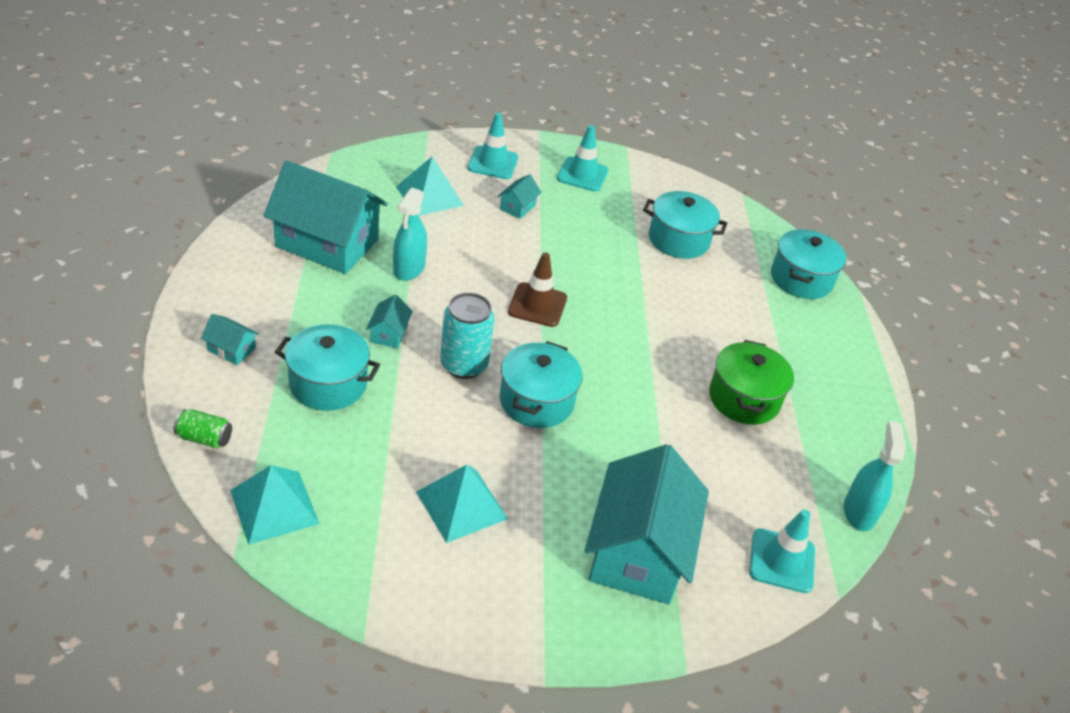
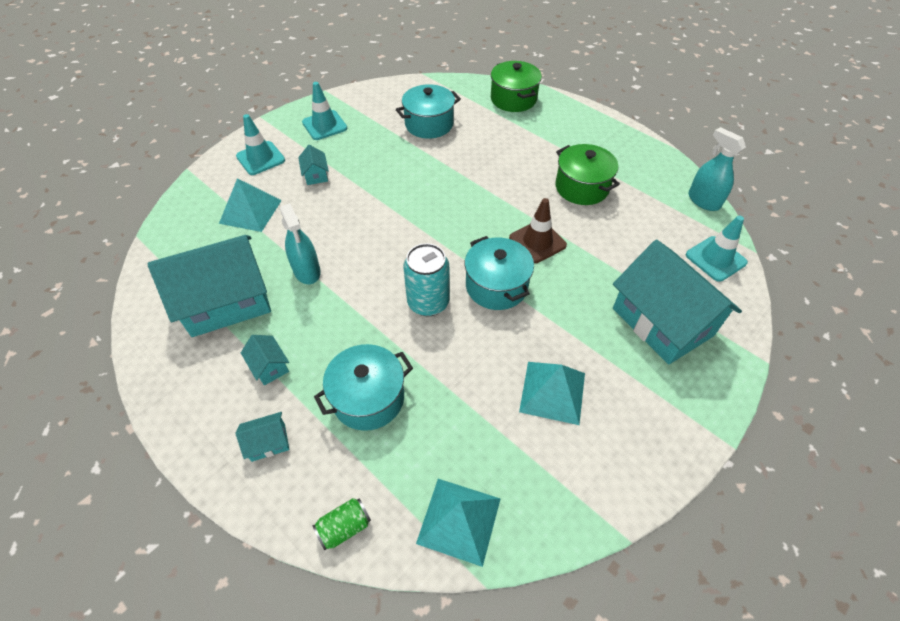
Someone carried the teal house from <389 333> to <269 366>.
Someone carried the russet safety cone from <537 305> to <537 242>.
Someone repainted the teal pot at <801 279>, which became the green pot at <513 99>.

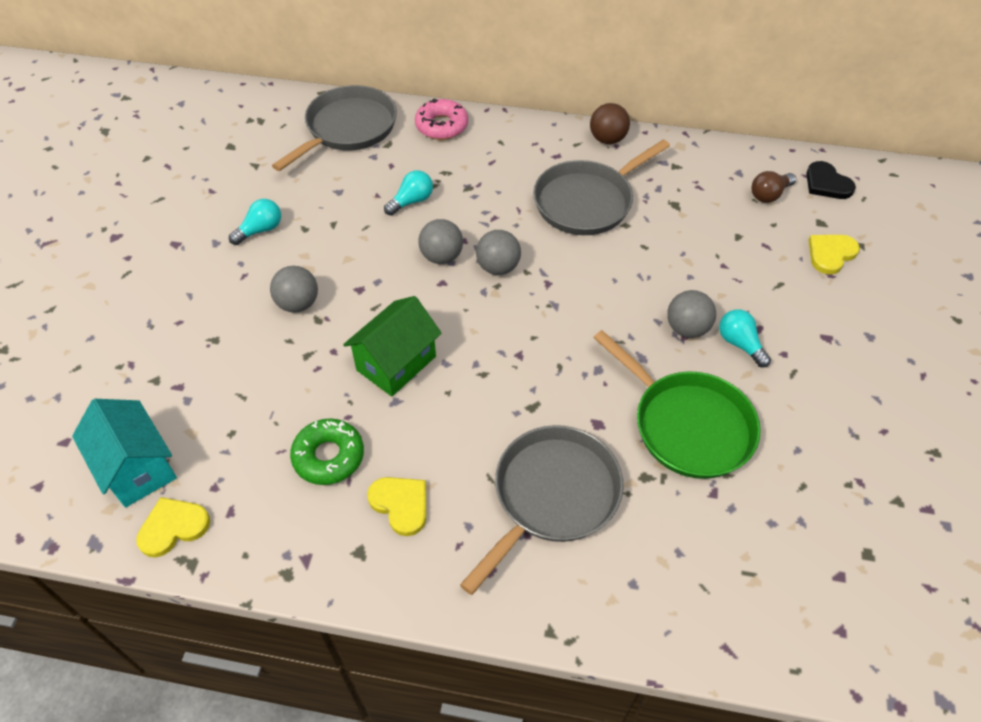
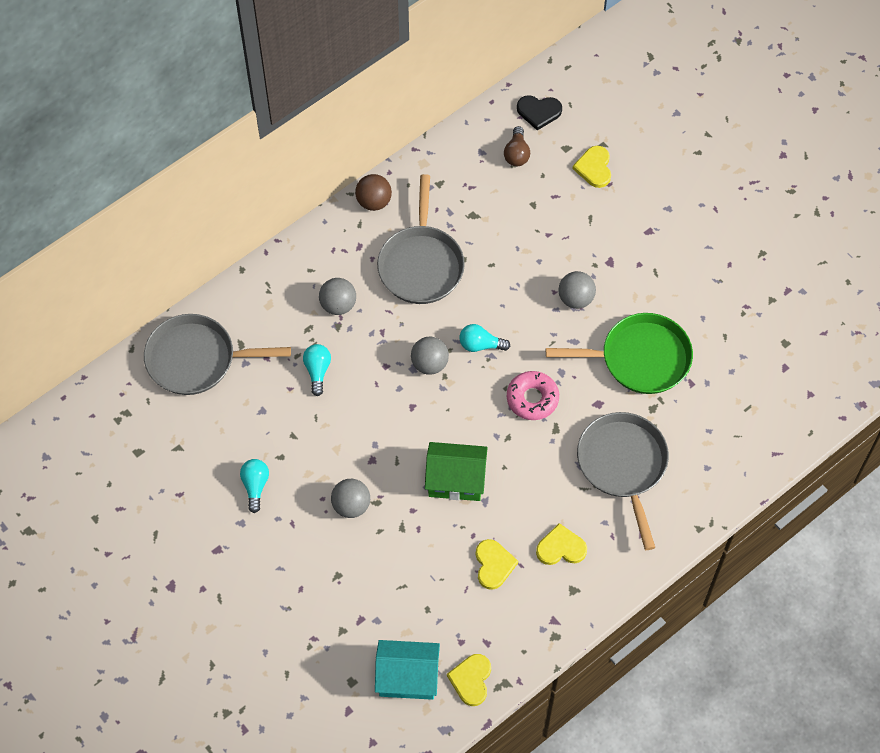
Someone rotated the grey pan at <348 129> by 75 degrees counterclockwise.
Someone swapped the green donut at <328 456> for the bright yellow heart at <493 565>.
Someone rotated the green house at <396 363> by 75 degrees counterclockwise.
Someone carried the rose-pink donut from <442 126> to <532 399>.
Someone carried the grey play ball from <441 257> to <338 305>.
Someone carried the teal lightbulb from <740 344> to <480 345>.

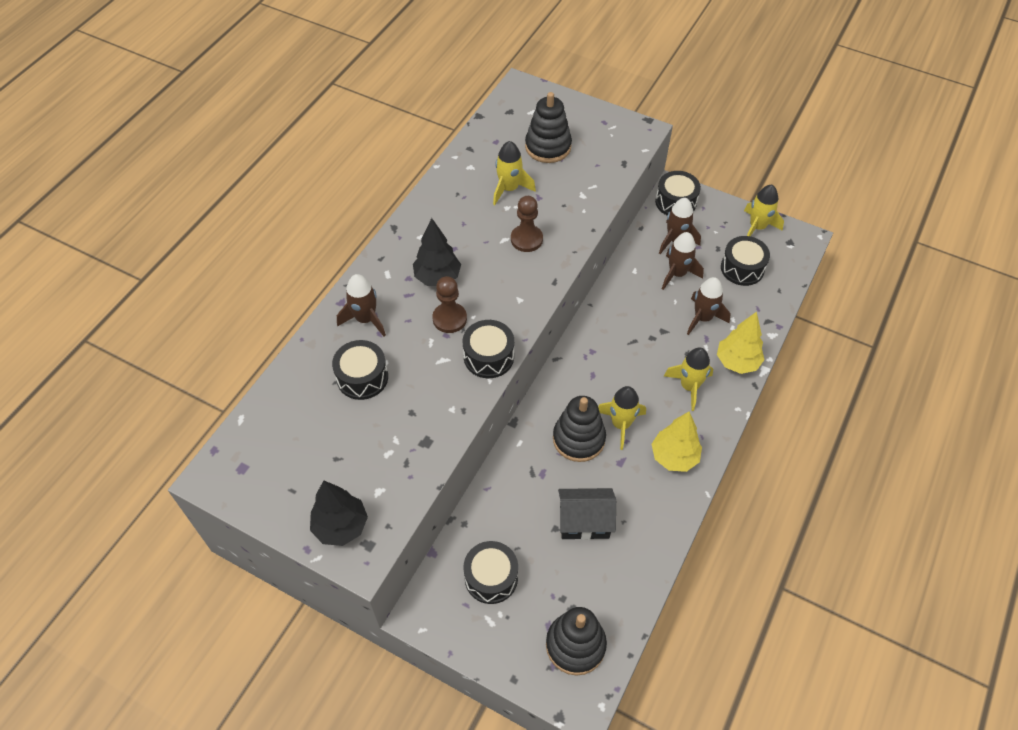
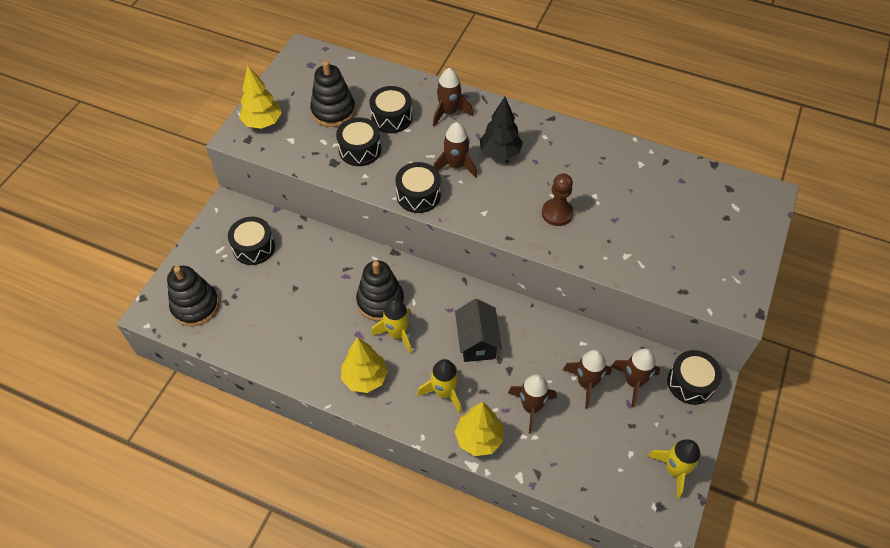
Someone repainted the jet-black toy tree at <341 526>, which became the bright yellow toy tree at <263 123>.
Someone swapped the russet game pawn at <449 319> for the russet rocket at <456 165>.
Someone took away the bright yellow rocket at <509 189>.
Someone carried the jet-black stacking toy from <548 147> to <333 111>.
Someone carried the jet-black house from <584 522> to <477 342>.
Someone carried the jet-black toy drum from <742 268> to <360 150>.

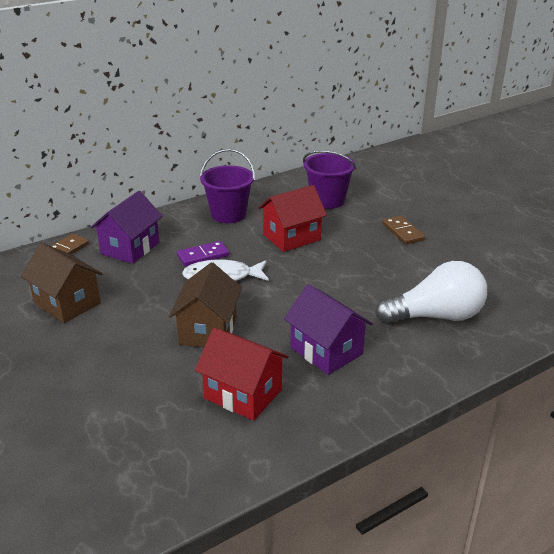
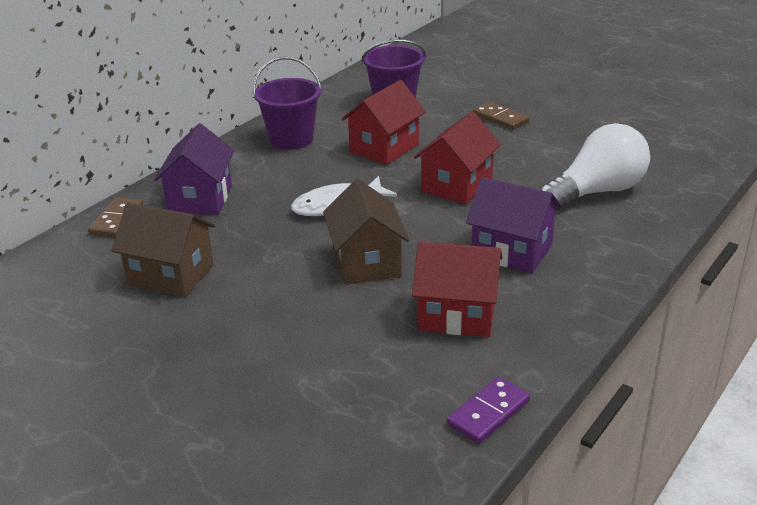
Someone carried the royal purple domino tile from <203 256> to <488 413>.
Someone put down the red house at <457 185>.

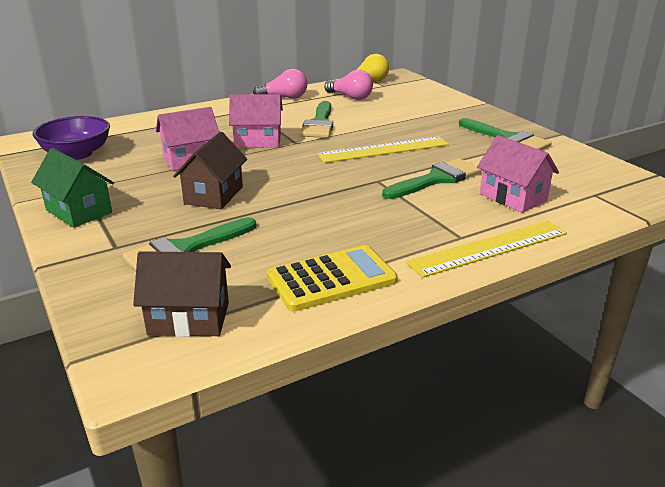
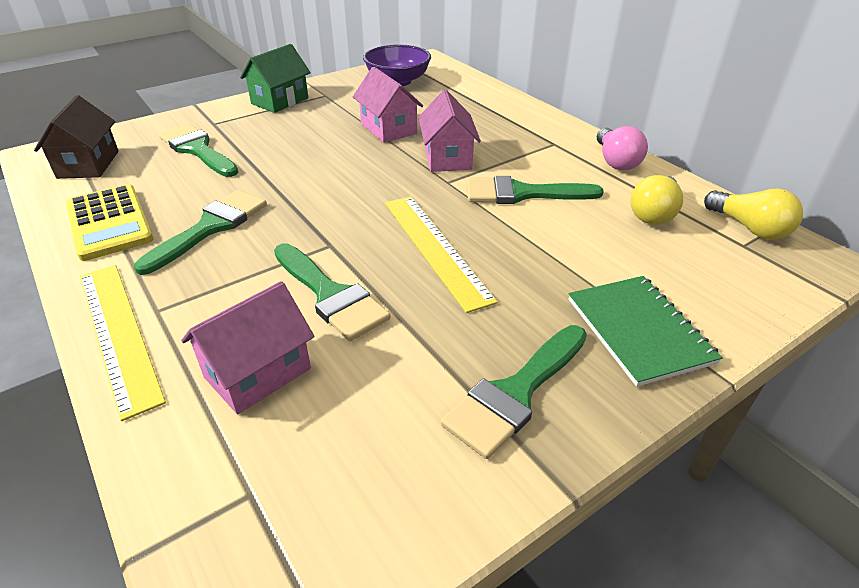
Someone took away the russet house at <214 195>.
Someone repainted the rose-pink lightbulb at <350 97>, which became the bright yellow lightbulb at <654 213>.
Someone put down the green paint brush at <211 227>.
Someone put down the green notebook at <639 330>.

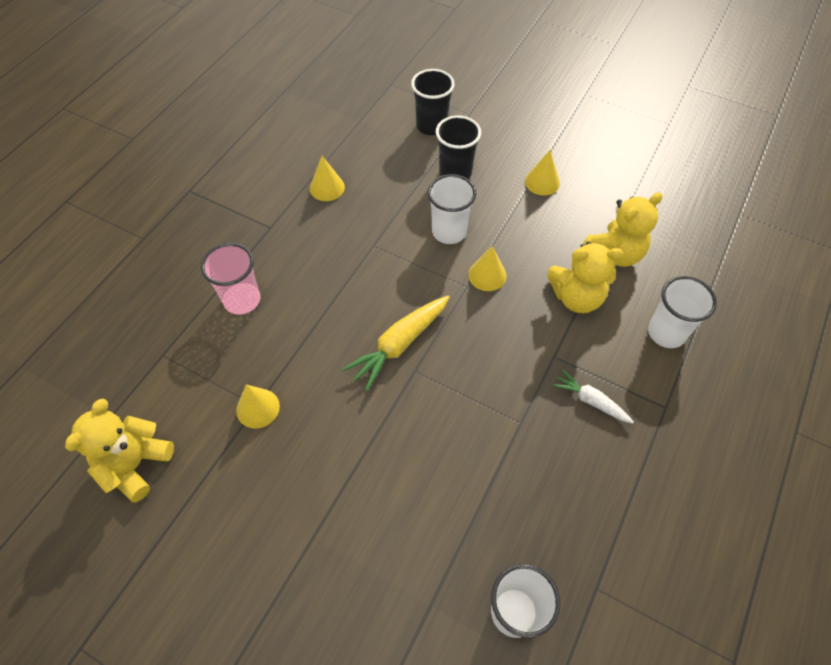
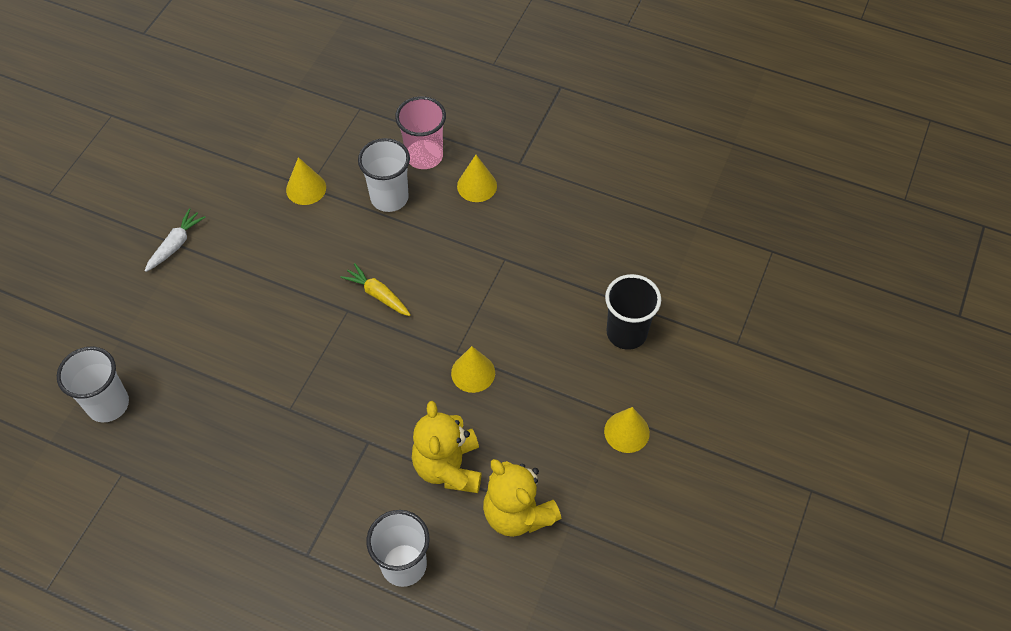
Someone took away the bright yellow stuffed bear at <135 464>.
Someone carried the bright yellow cone from <327 187> to <477 186>.
Someone scaled the bright yellow carrot at <399 344> by 0.61.
Someone took away the jet-black cup at <431 126>.
Someone carried the white cup from <449 232> to <389 198>.
Someone carried the white carrot from <590 401> to <176 244>.

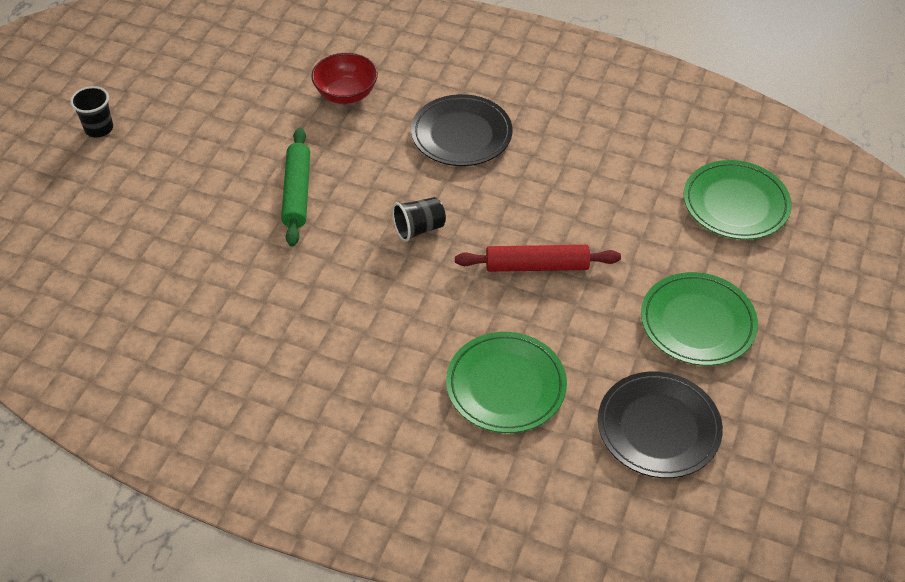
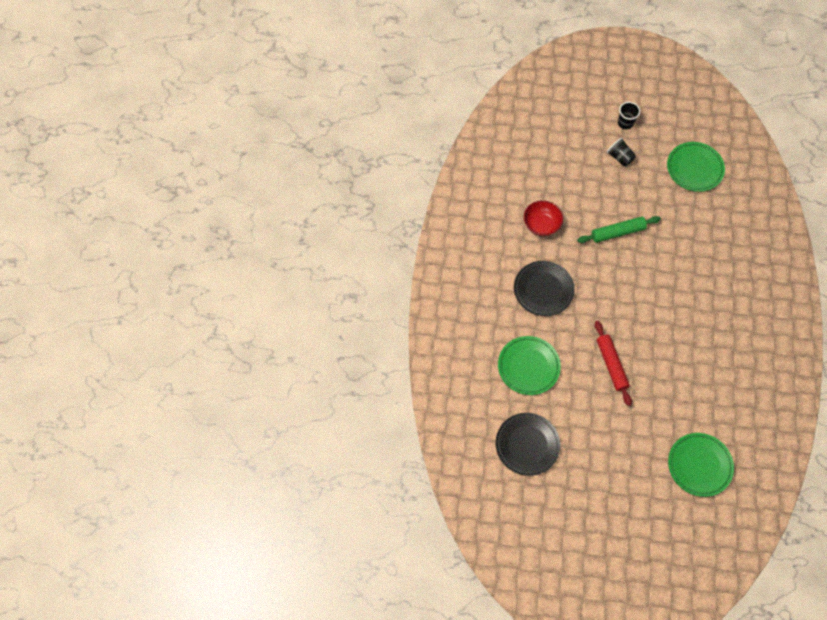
Someone carried the red serving bowl from <346 94> to <541 225>.
Someone carried the jet-black cup from <419 229> to <620 157>.
Someone carried the jet-black dinner plate from <461 134> to <543 290>.
Someone carried the green dinner plate from <697 322> to <694 168>.

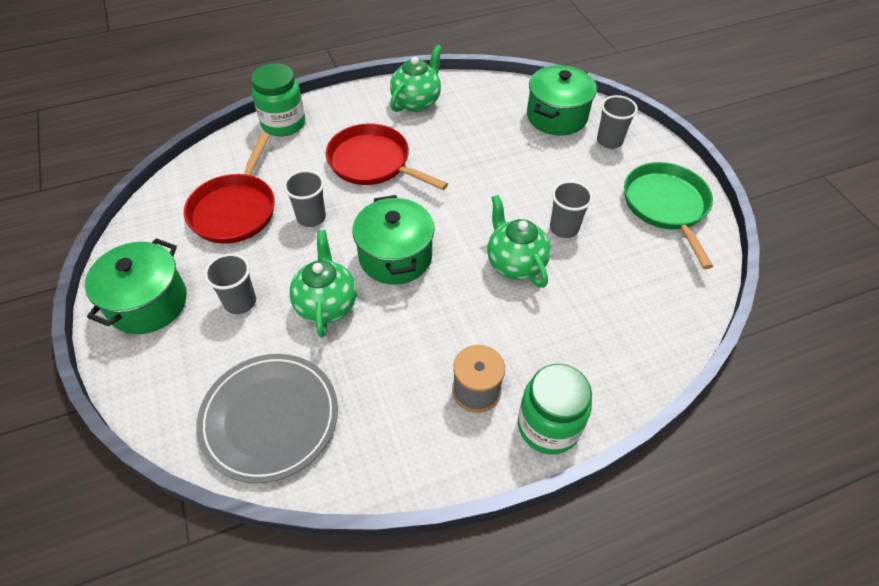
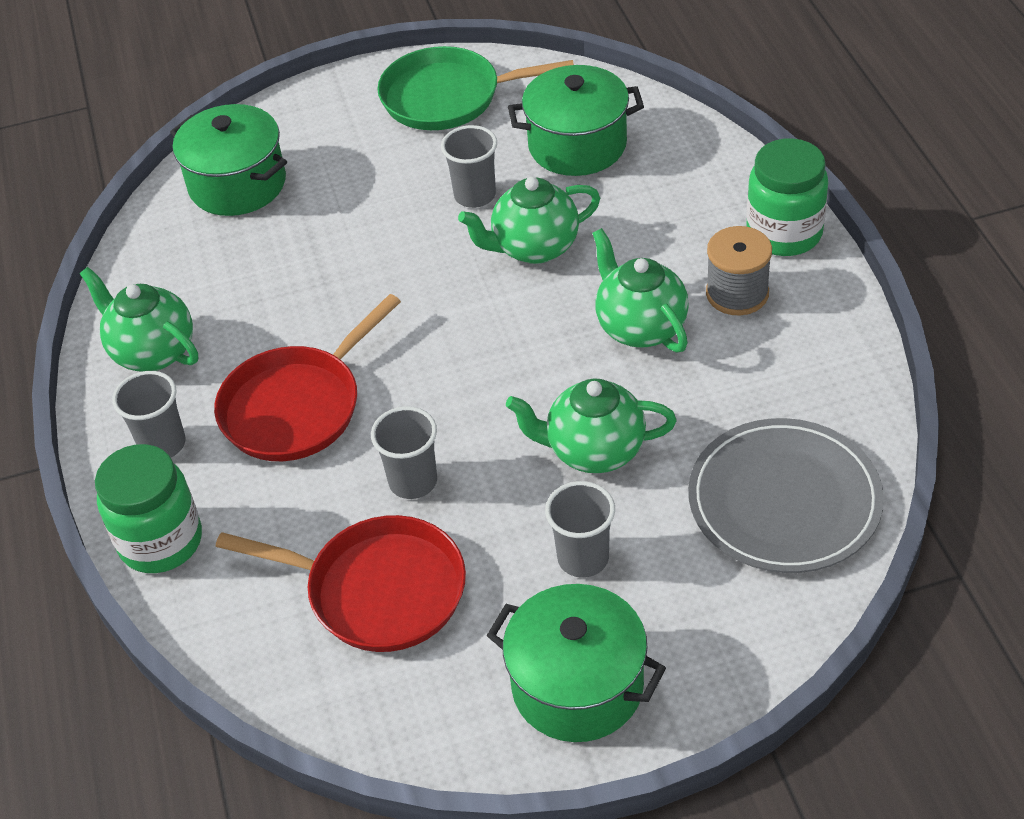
Someone carried the green pot from <395 257> to <577 145>.
Someone carried the grey cup from <609 141> to <162 444>.
Someone put down the green teapot at <640 327>.

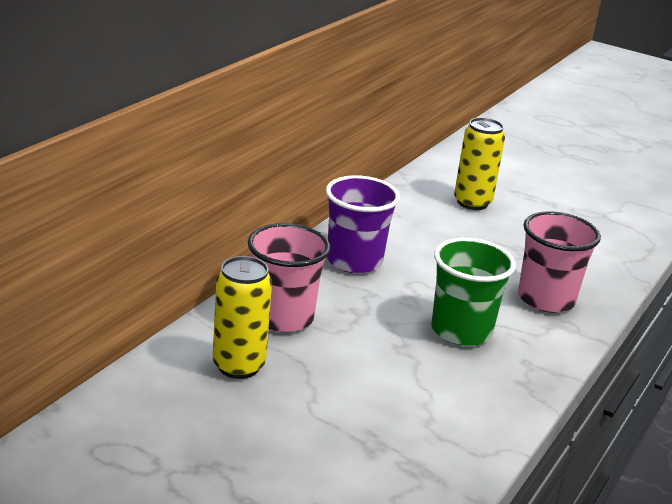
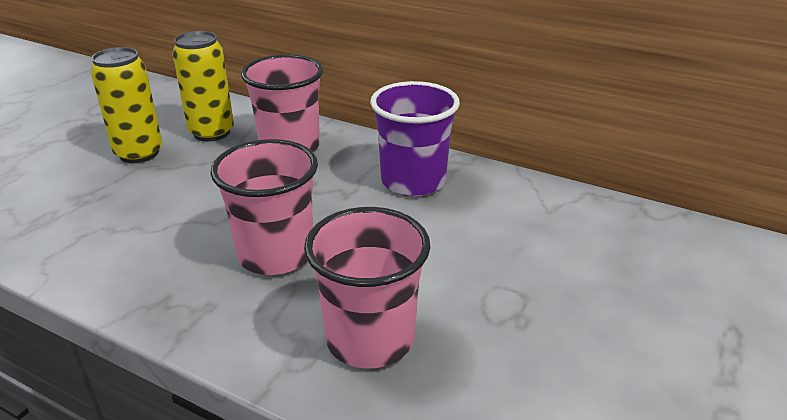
Someone repainted the green cup at <461 331>, which became the rose-pink cup at <276 254>.
Someone carried the bright yellow soda can from <472 202> to <139 153>.

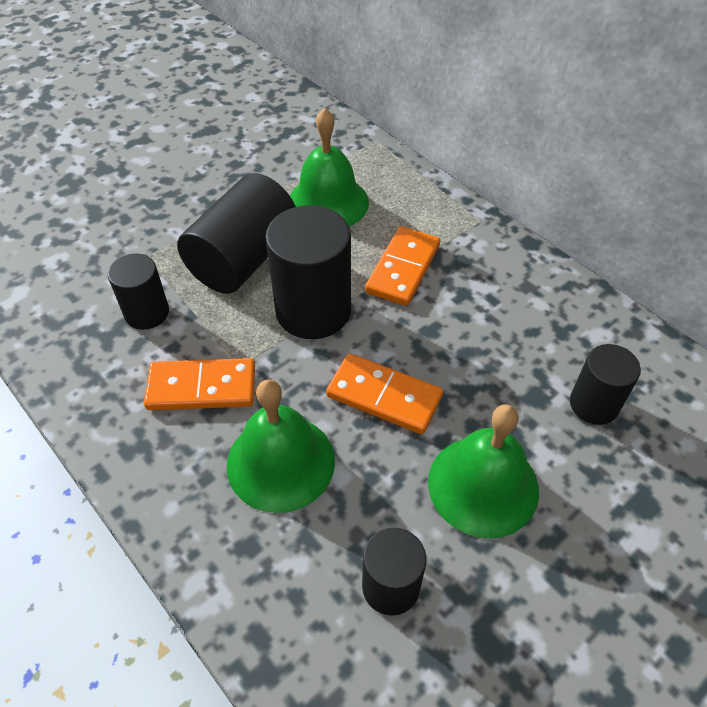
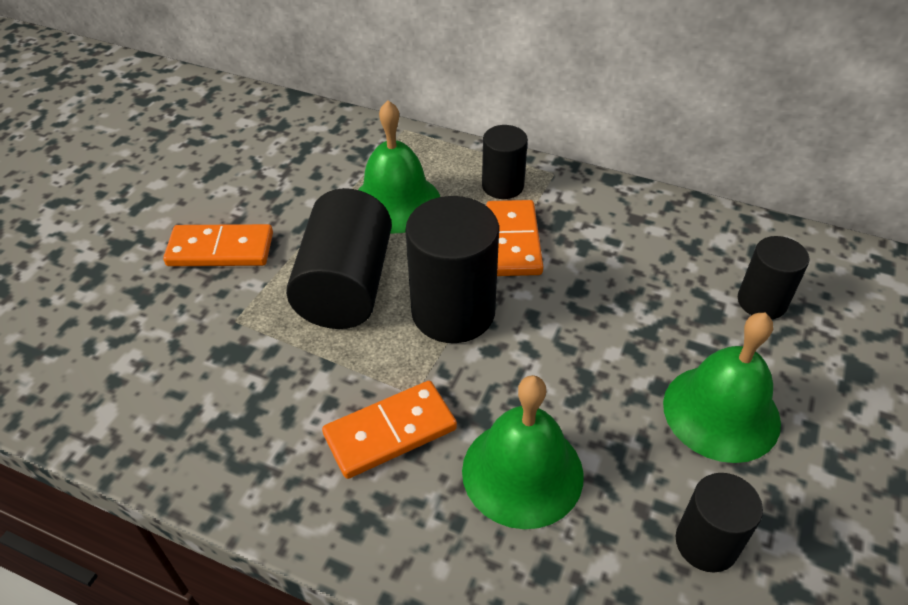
Someone carried the jet-black cylinder shape from <147 313> to <502 186>.
Someone carried the orange domino tile from <384 396> to <220 249>.

